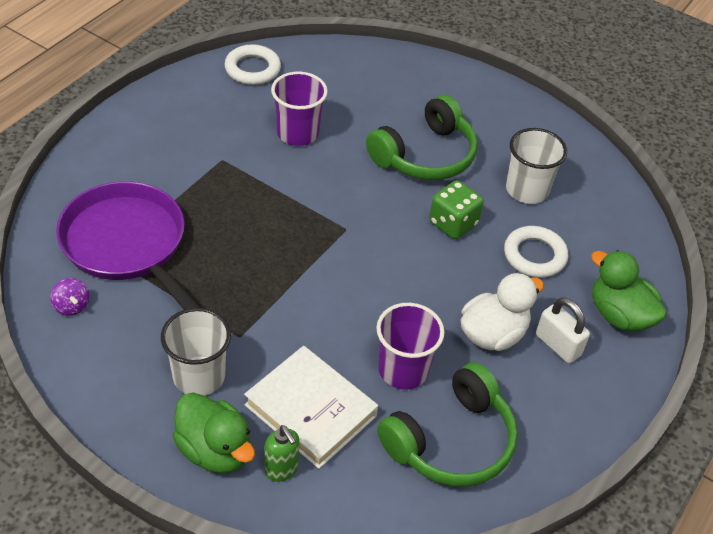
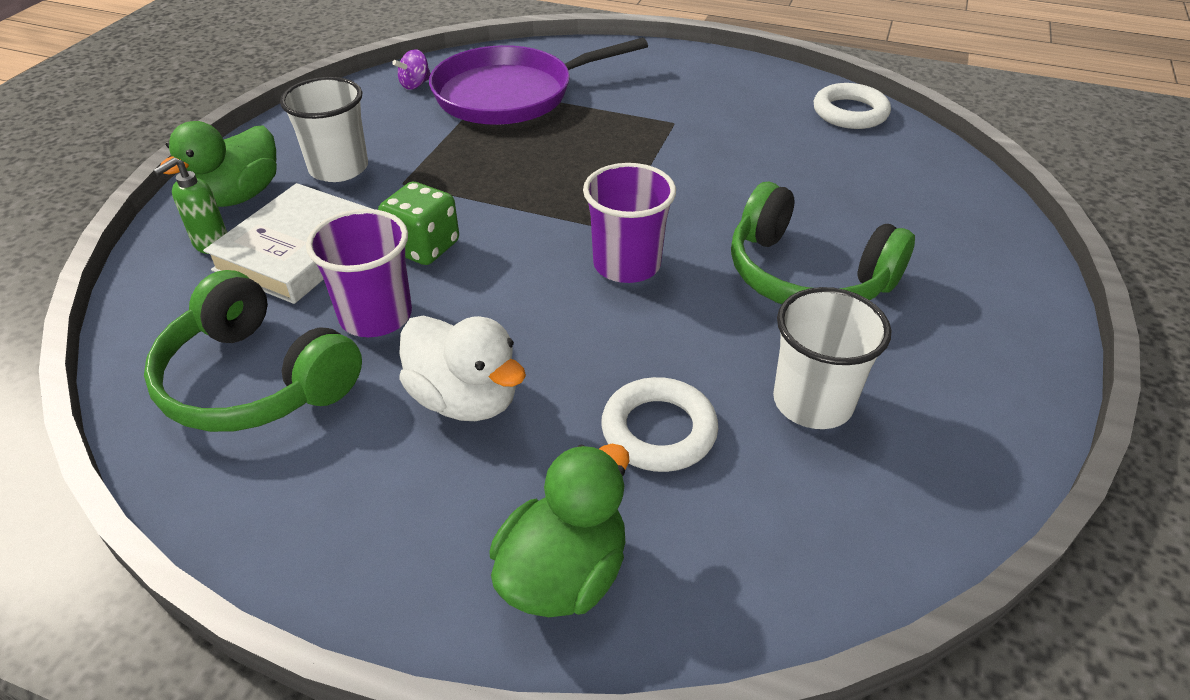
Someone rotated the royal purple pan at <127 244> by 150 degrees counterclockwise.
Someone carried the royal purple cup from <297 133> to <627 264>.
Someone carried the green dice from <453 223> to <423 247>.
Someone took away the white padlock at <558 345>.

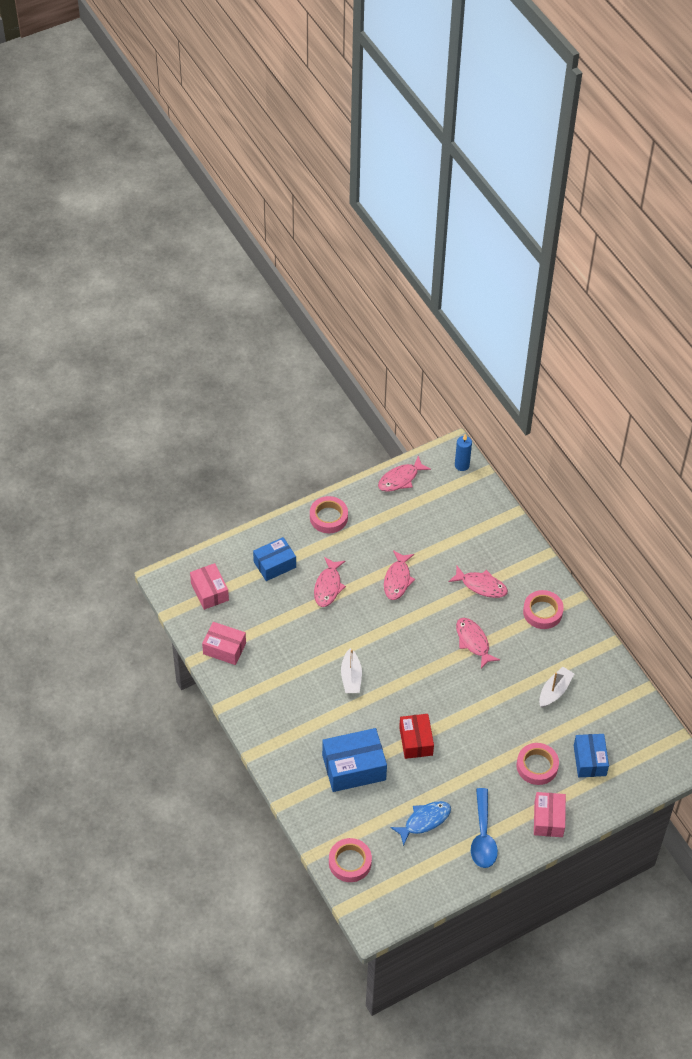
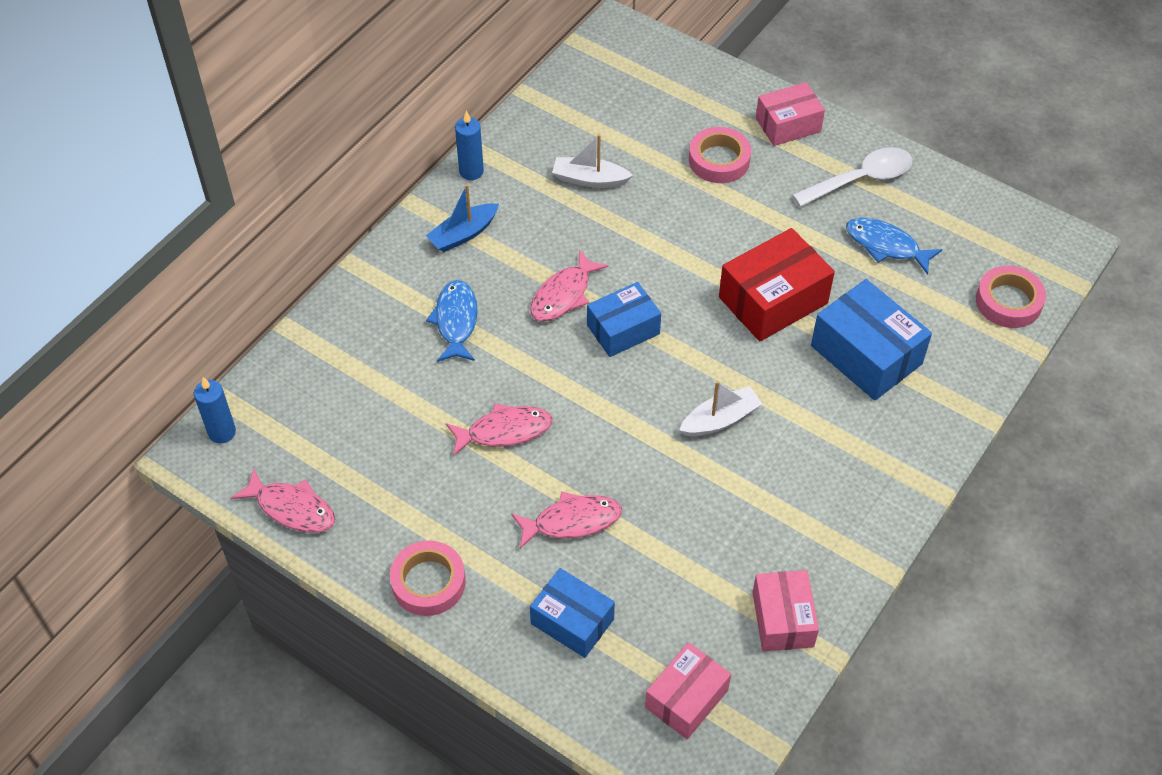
Someone scaled the red box at <416 741> by 1.50.
Someone repainted the rose-pink fish figure at <481 585>, which became the cobalt fish figure at <456 321>.
Someone repainted the cobalt tablespoon at <483 836>, which became the white tablespoon at <861 179>.
Someone swapped the rose-pink sticky tape at <542 612> for the cobalt toy boat at <463 234>.
Someone carried the cobalt box from <589 760> to <623 329>.
Someone put down the cobalt wax candle at <471 171>.

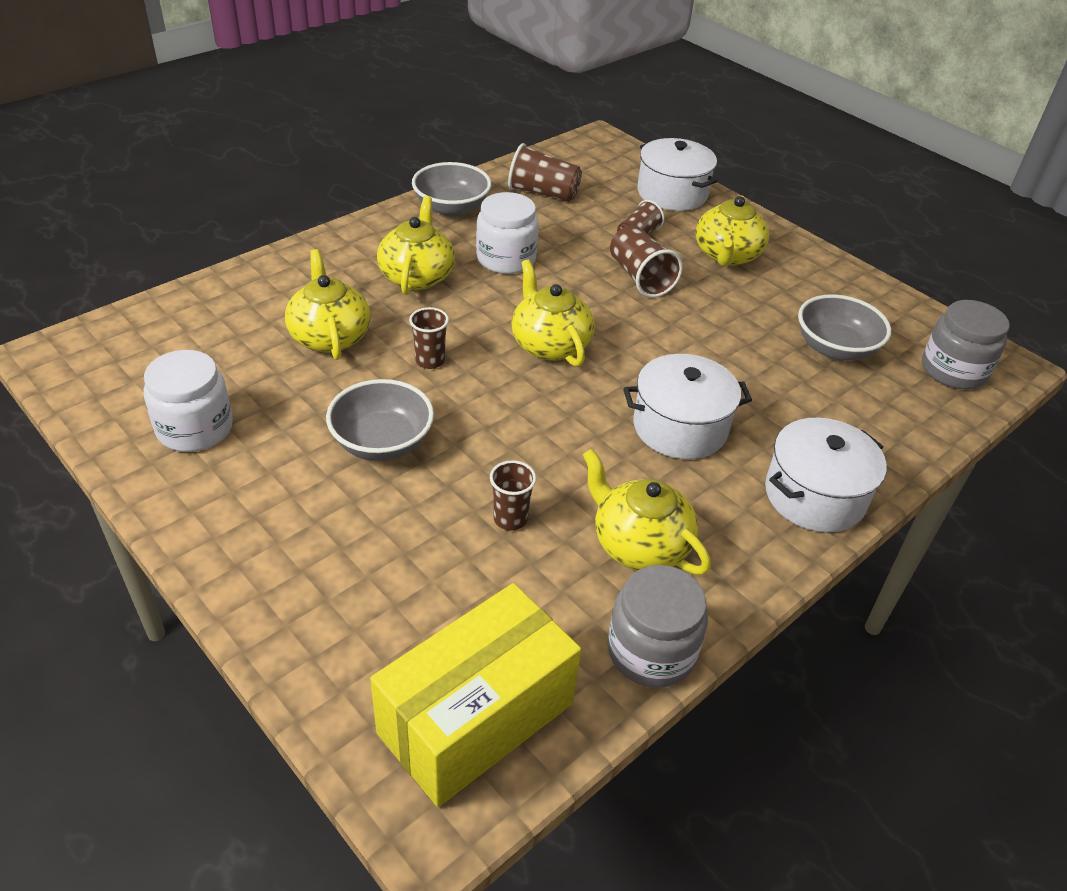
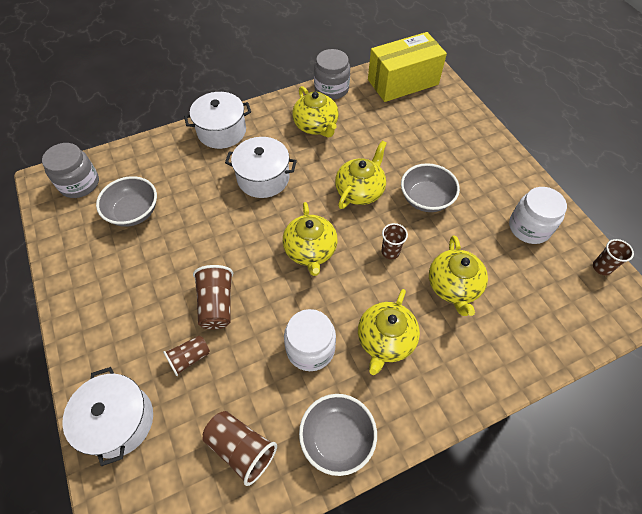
Someone carried the russet cup from <510 519> to <601 267>.
Someone carried the bright yellow teapot from <727 255> to <360 191>.

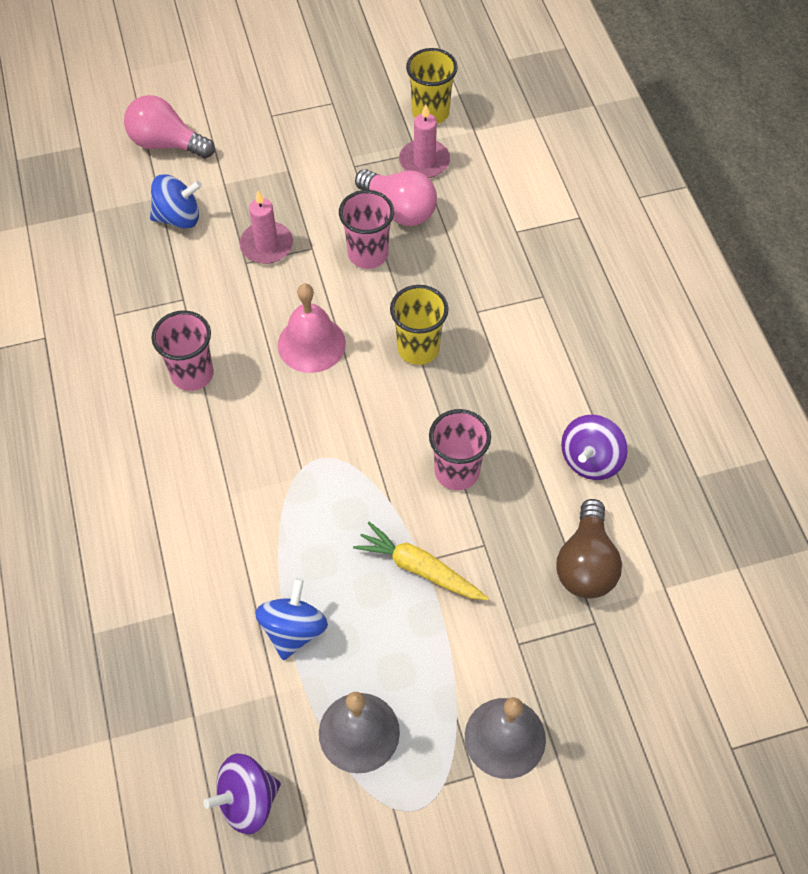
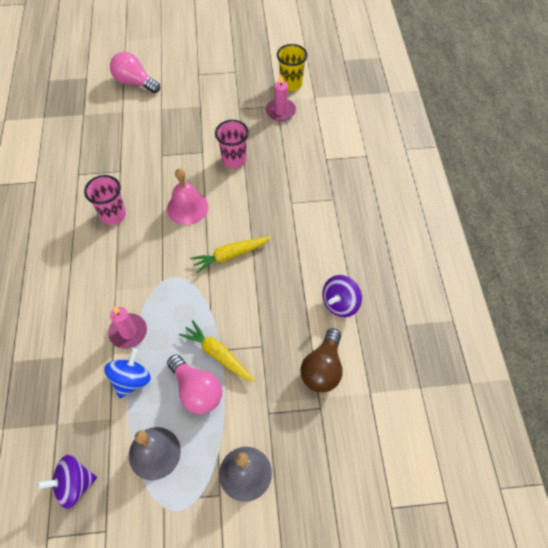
Someone took away the cobalt whirligig at <178 217>.
Someone carried the rose-pink wax candle from <266 245> to <128 332>.
Someone carried the rose-pink lightbulb from <399 209> to <197 391>.
Someone took away the bright yellow cup at <418 348>.
Someone took away the rose-pink cup at <457 471>.
Someone put down the bright yellow carrot at <230 255>.

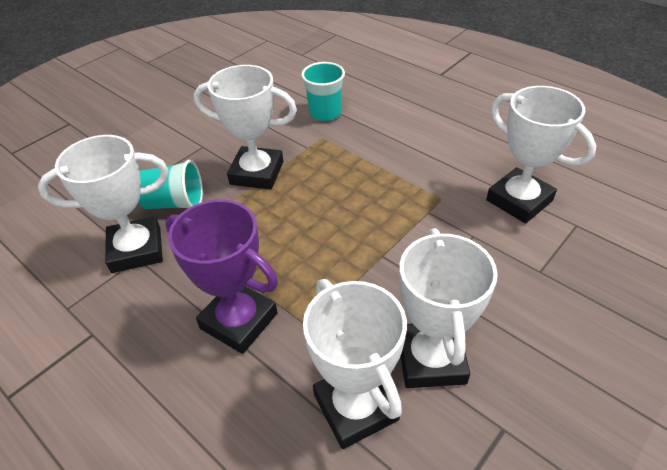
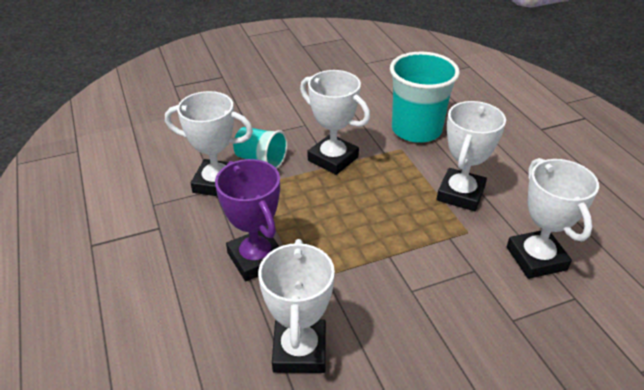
Someone scaled the teal cup at <325 113> by 1.74.
Someone carried the white prize cup from <431 359> to <460 194>.

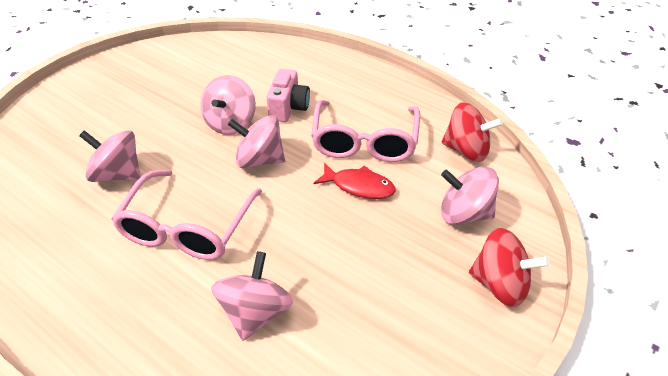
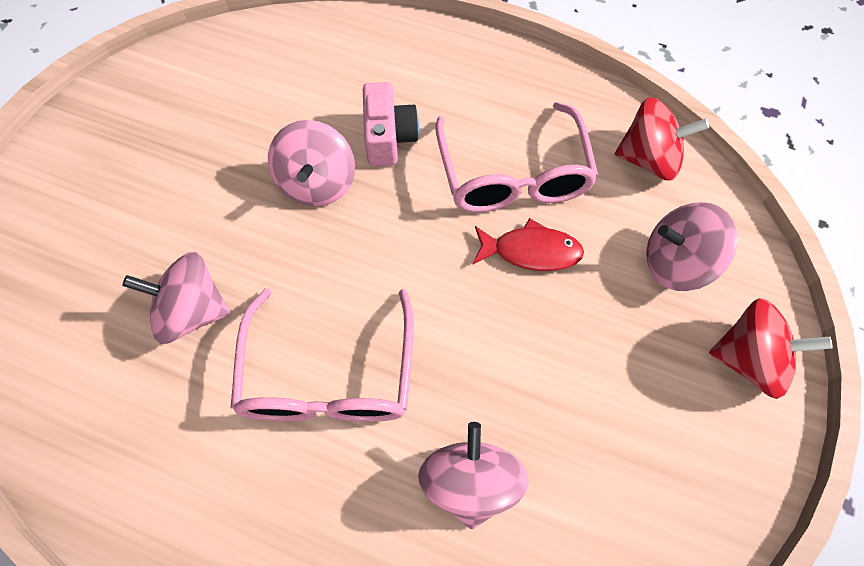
Someone took away the rose-pink whirligig at <259 160>.

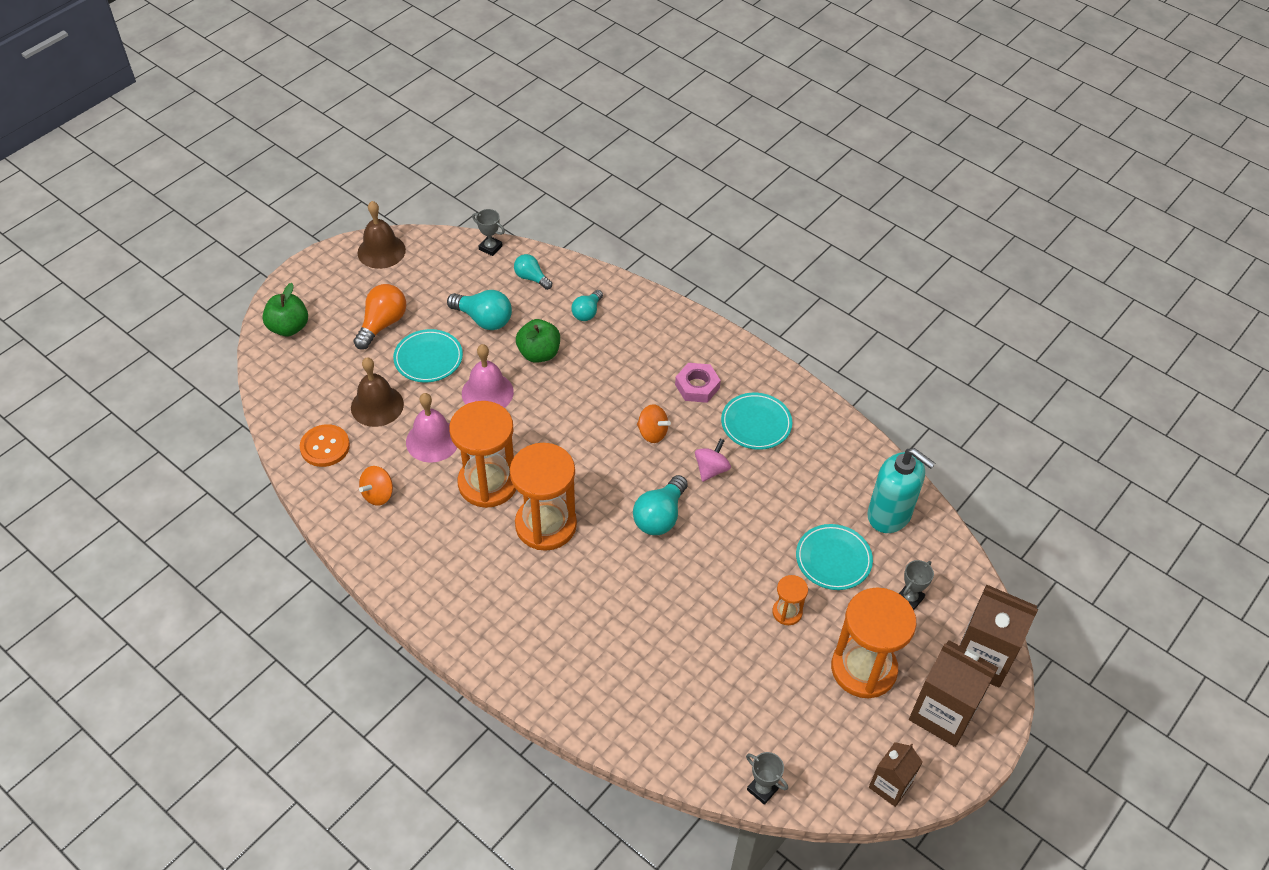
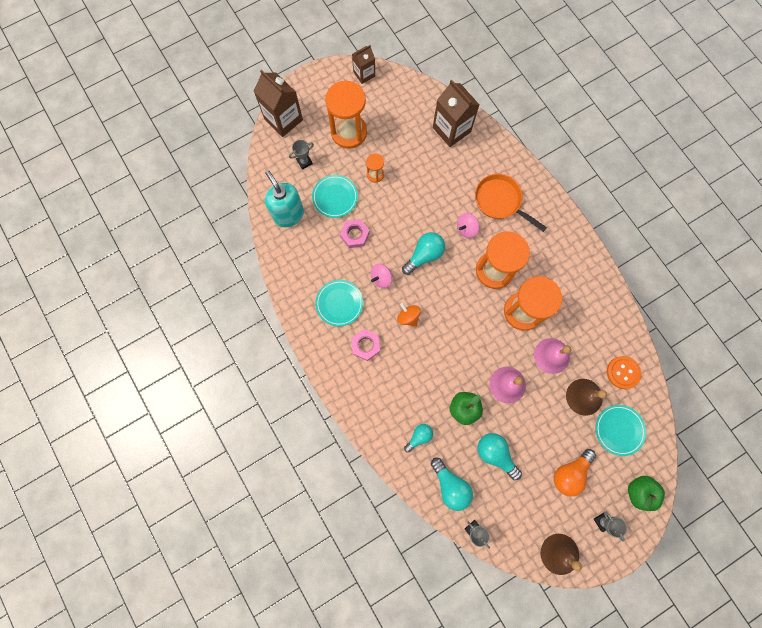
Someone took away the orange whirligig at <378 494>.
Someone carried the teal dinner plate from <428 358> to <619 430>.
Someone scaled the teal lightbulb at <531 278> by 1.57.
Someone carried the grey prize cup from <762 789> to <602 521>.
Someone carried the russet milk carton from <943 713> to <451 129>.
Someone put down the rose-pink nut at <355 235>.
Someone put down the rose-pink whirligig at <466 229>.
Someone put down the orange pan at <500 201>.

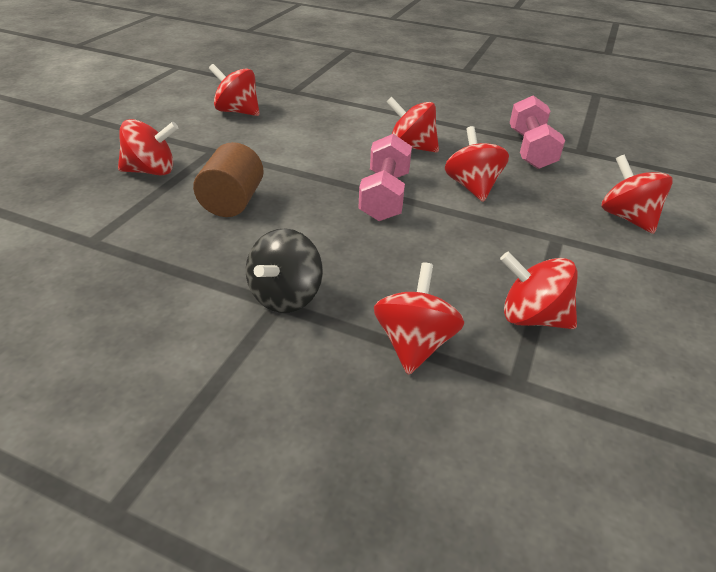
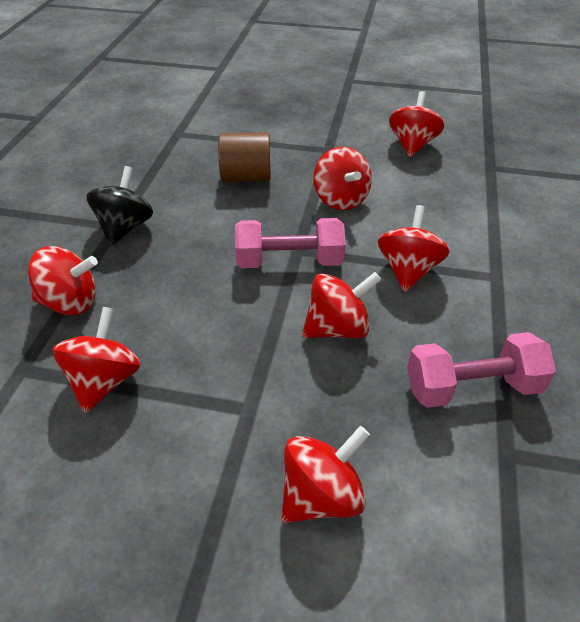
Someone carried the red whirligig from <151 171> to <340 199>.
Someone rotated the jet-black whirligig at <286 296> by 90 degrees clockwise.

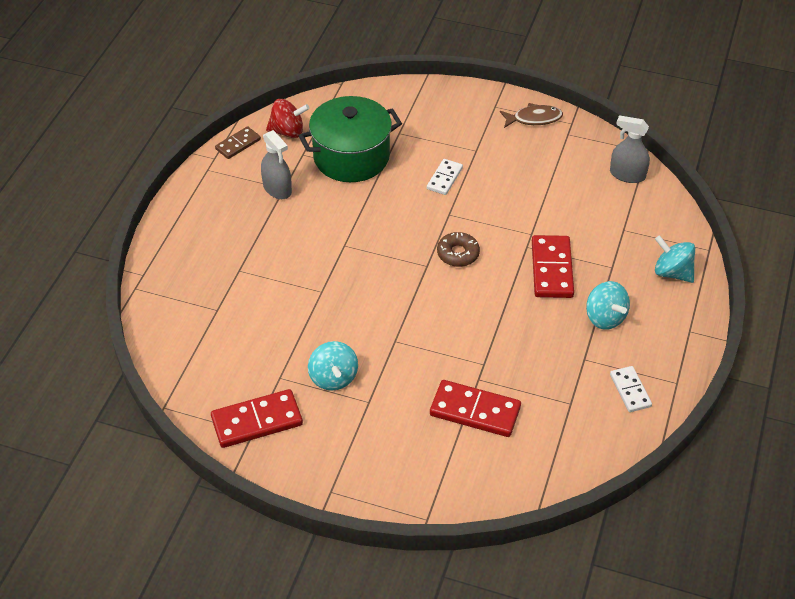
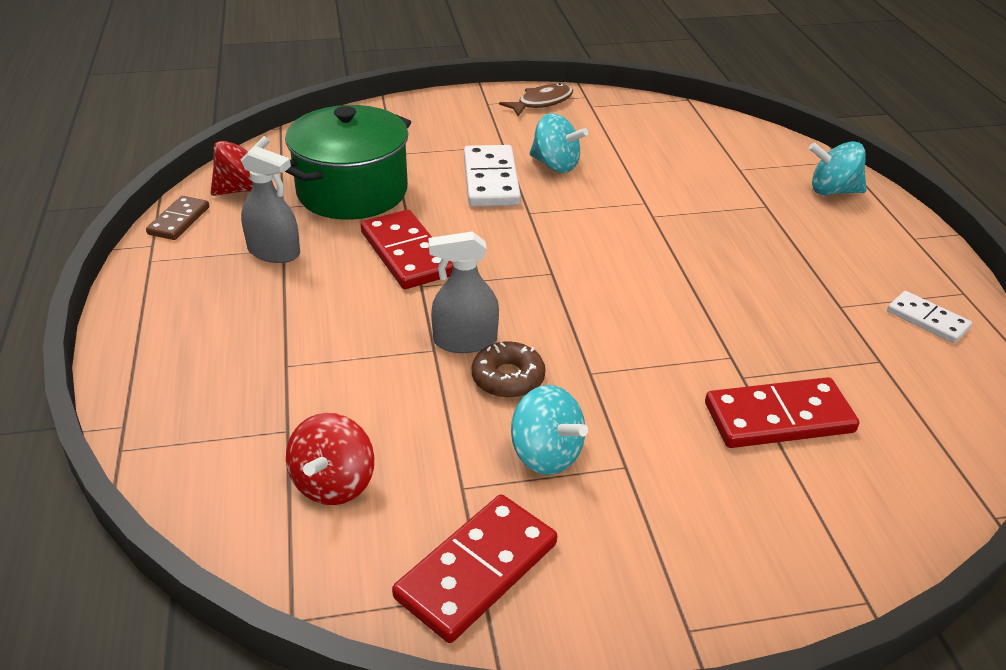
Someone scaled the white domino tile at <444 178> by 1.66.
Someone carried the russet donut from <458 254> to <508 378>.
Someone carried the red domino tile from <551 269> to <406 254>.
Someone carried the teal whirligig from <605 318> to <555 165>.
Someone carried the grey spray bottle from <627 175> to <465 341>.
Someone put down the red whirligig at <334 484>.

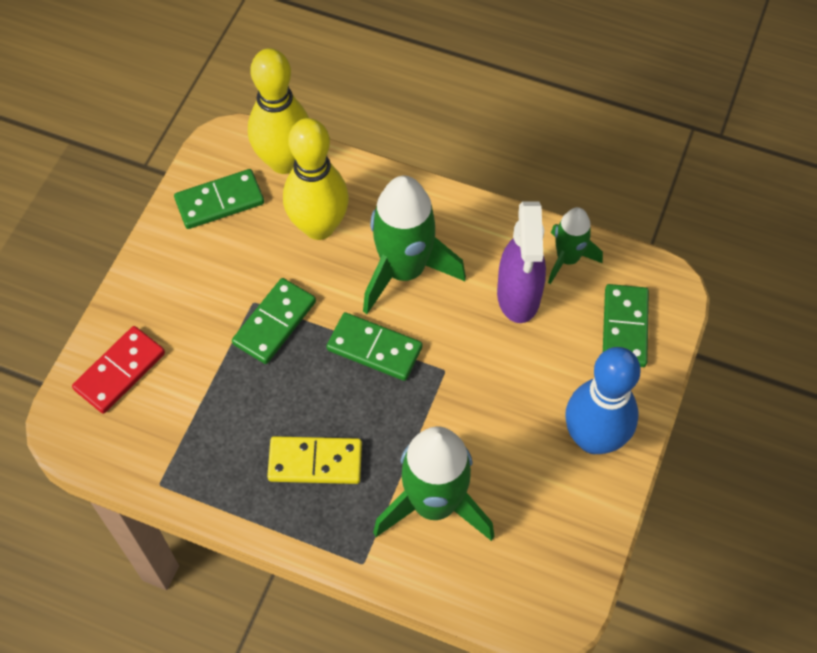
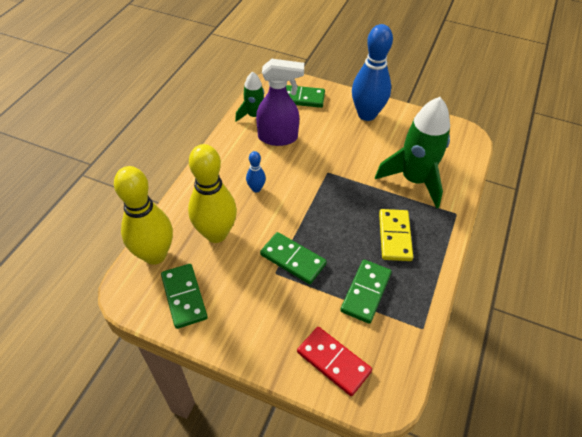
Someone carried the green domino tile from <374 349> to <366 292>.
Someone swapped the green rocket at <404 270> for the cobalt bowling pin at <256 188>.

